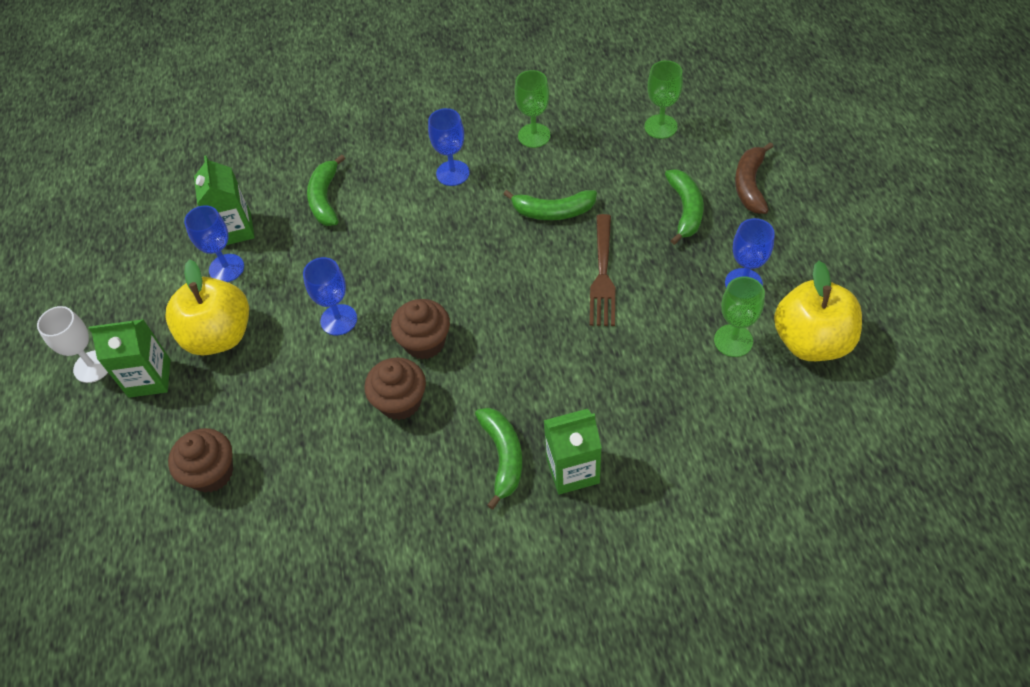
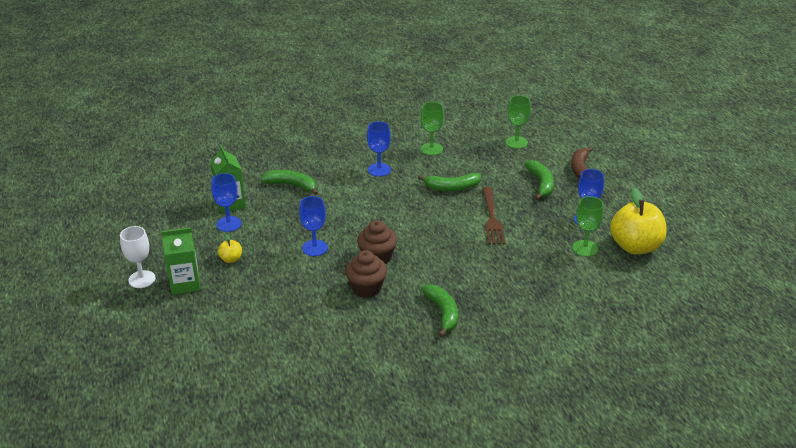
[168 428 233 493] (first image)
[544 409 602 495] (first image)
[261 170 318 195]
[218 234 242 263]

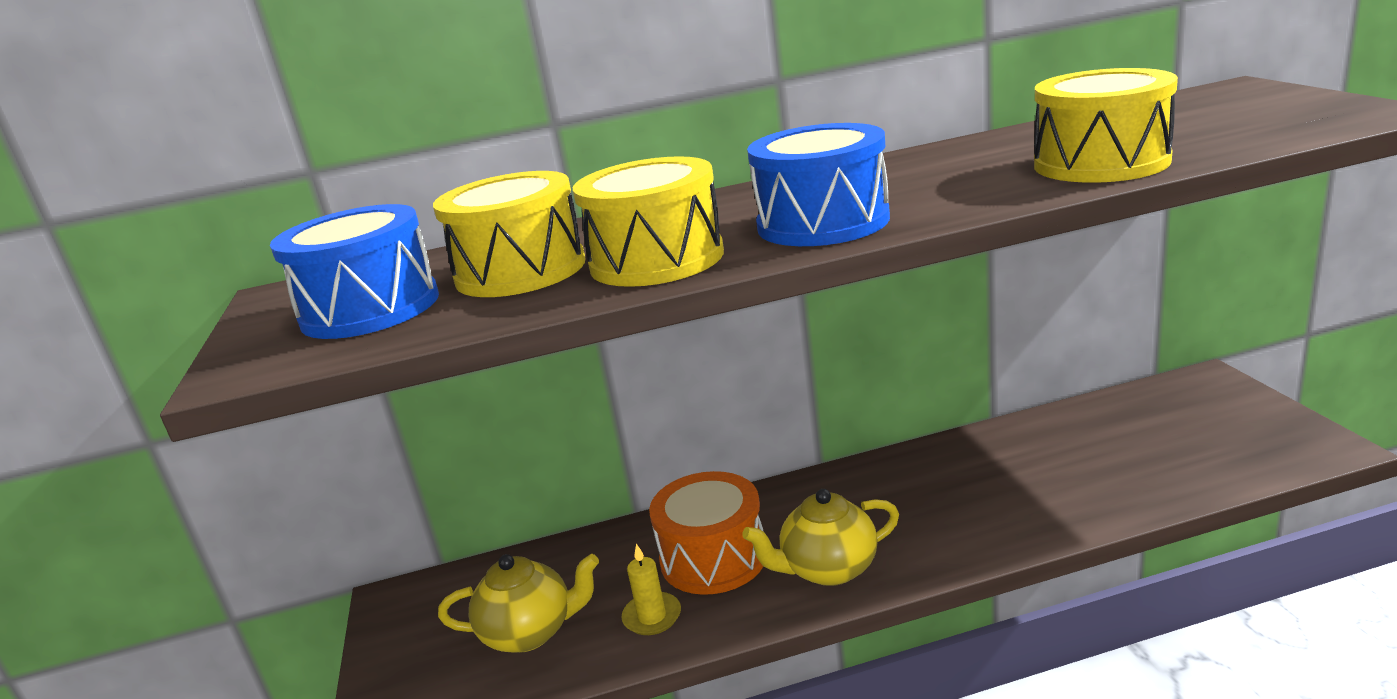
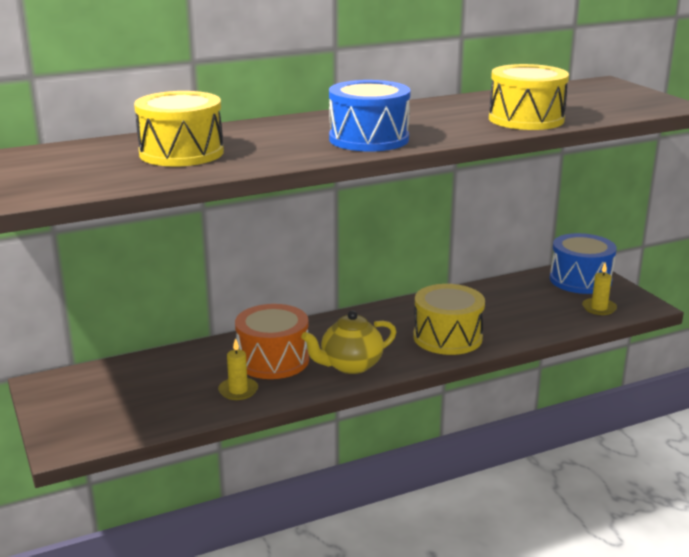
[438 554 599 653] (first image)
[582 262 617 315]
[550 233 617 294]
[413 284 485 355]

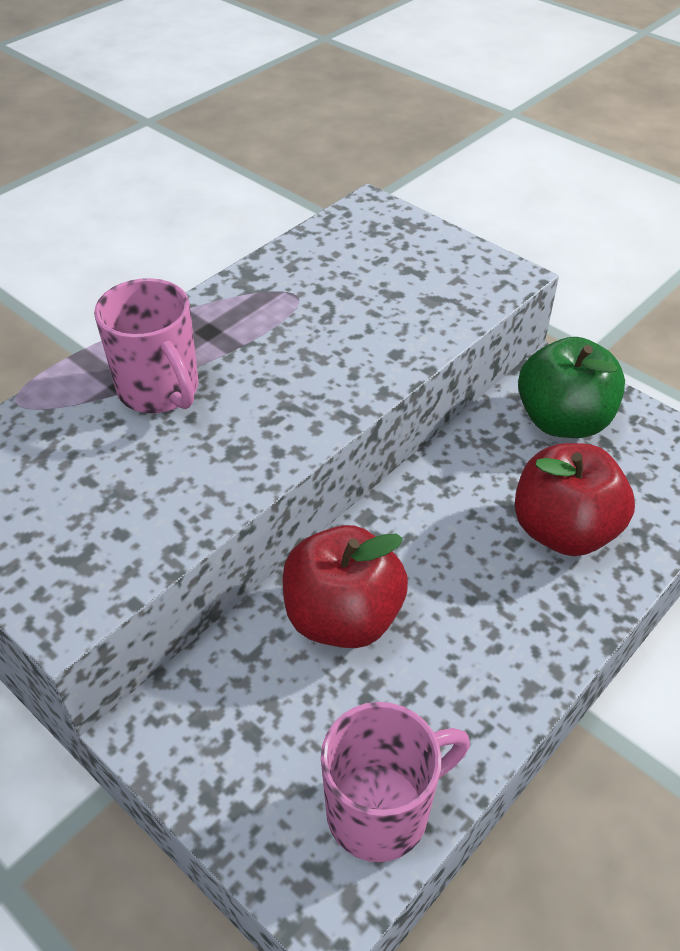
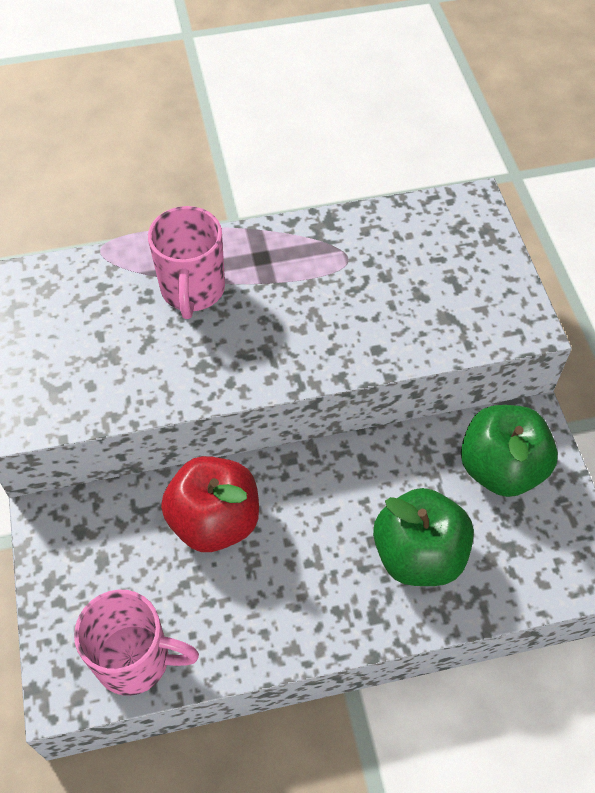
[373 488 474 586]

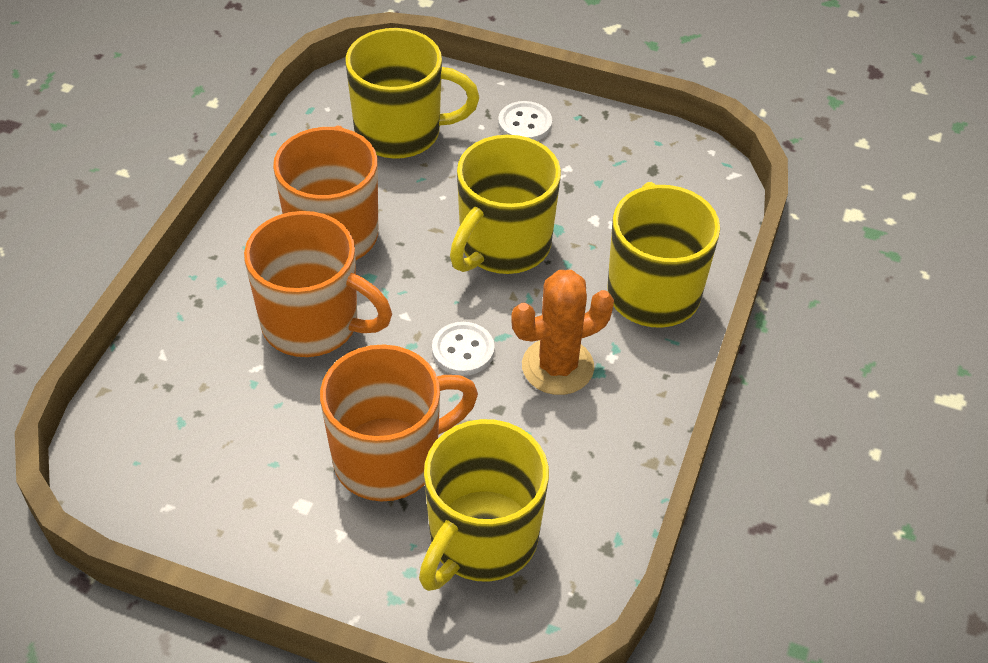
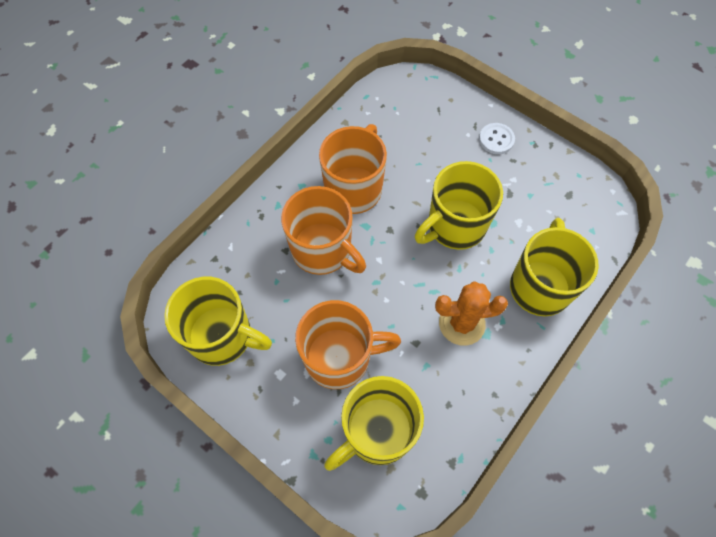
[432 322 495 376] (first image)
[164 277 272 366]

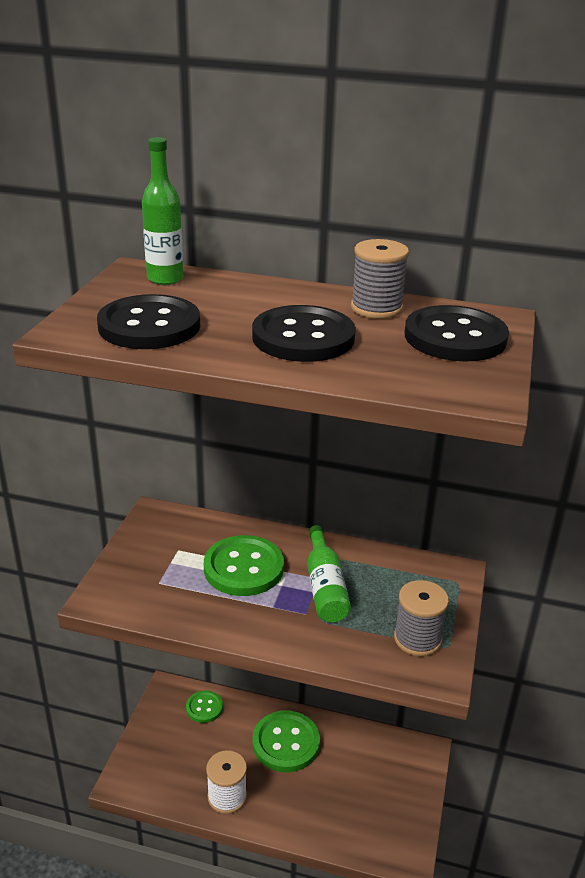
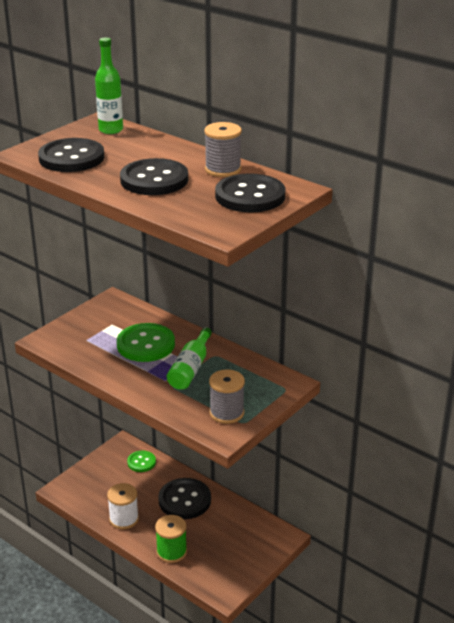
[155 515 187 563]
[158 478 211 519]

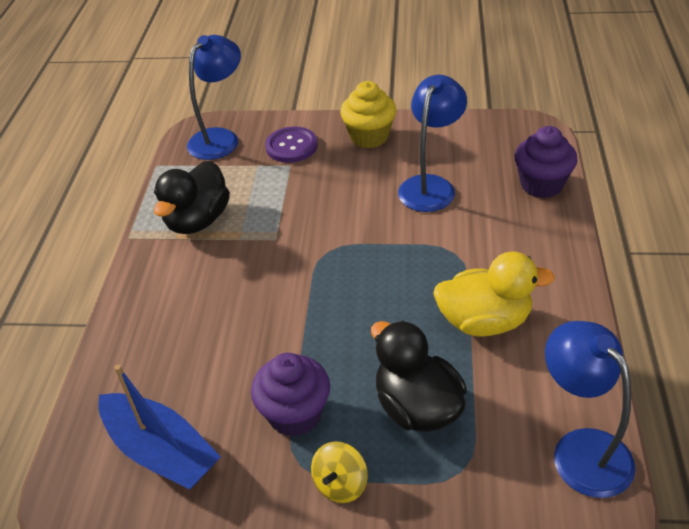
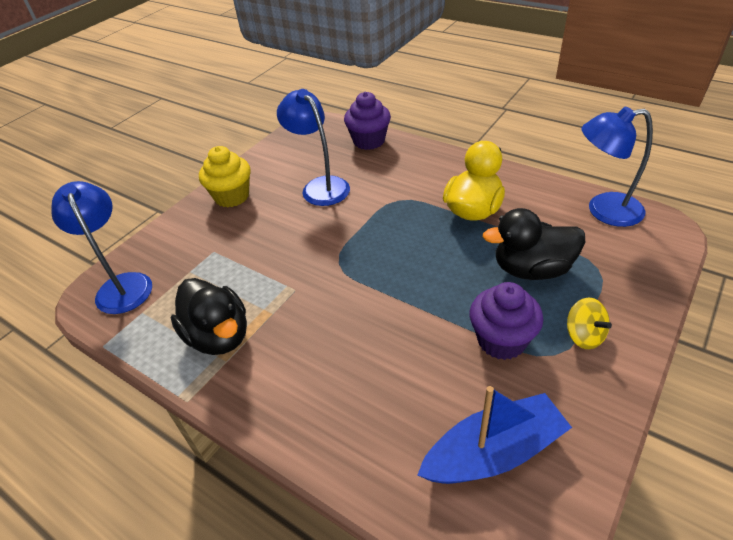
[265 126 317 163] (first image)

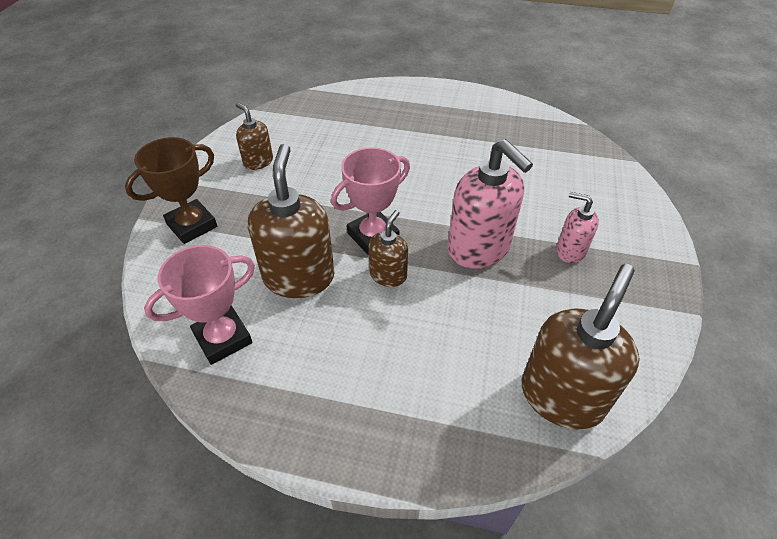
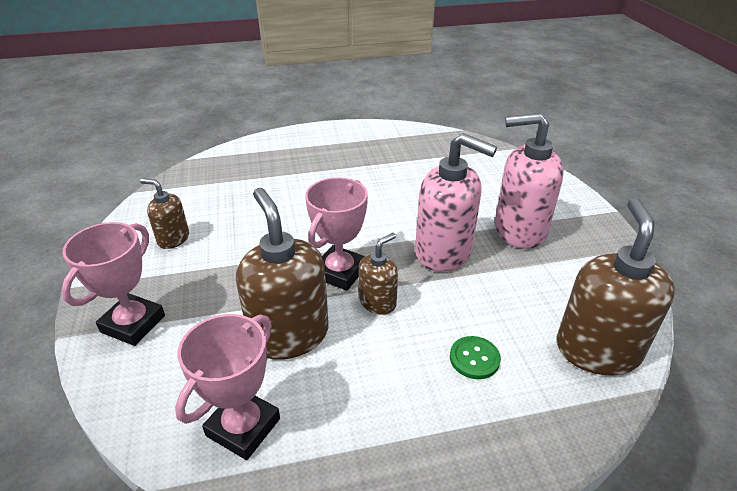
[450 336 501 379]
[61 222 165 346]
[359 233 398 315]
[495 113 564 249]

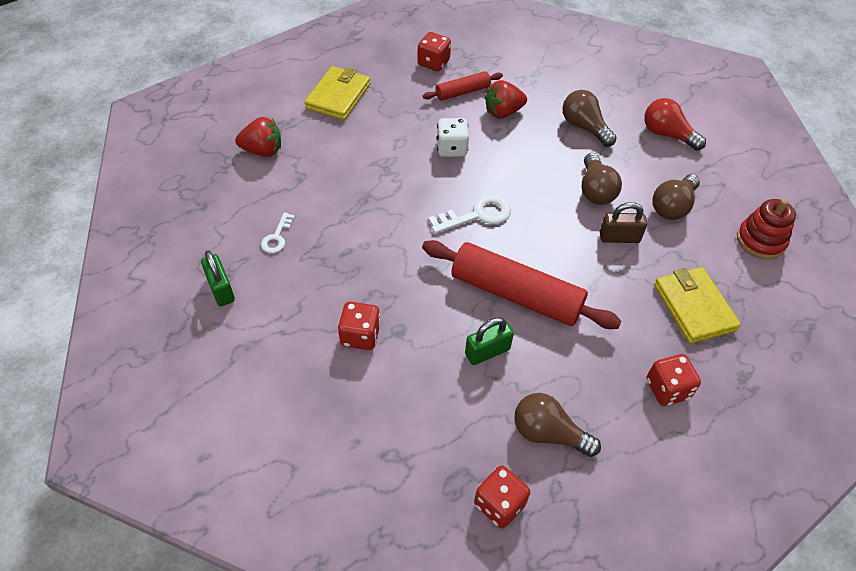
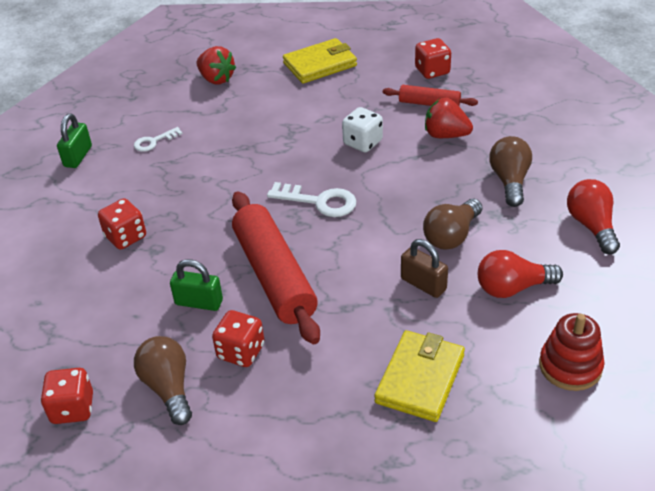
[212 310 264 367]
[478 250 563 298]

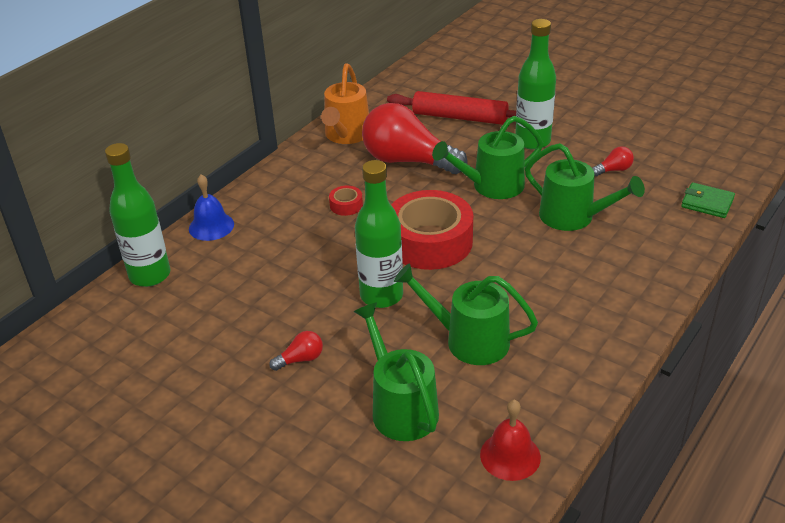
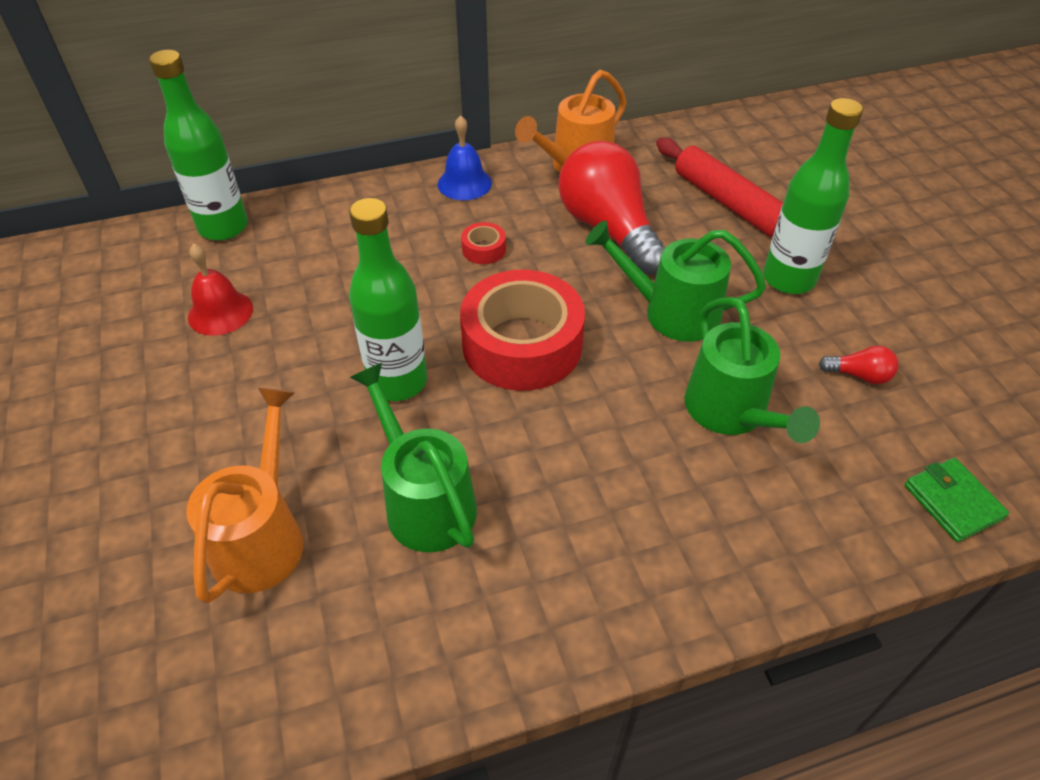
[269 331 323 371] (first image)
[438 115 492 200]
[188 243 253 336]
[186 388 303 603]

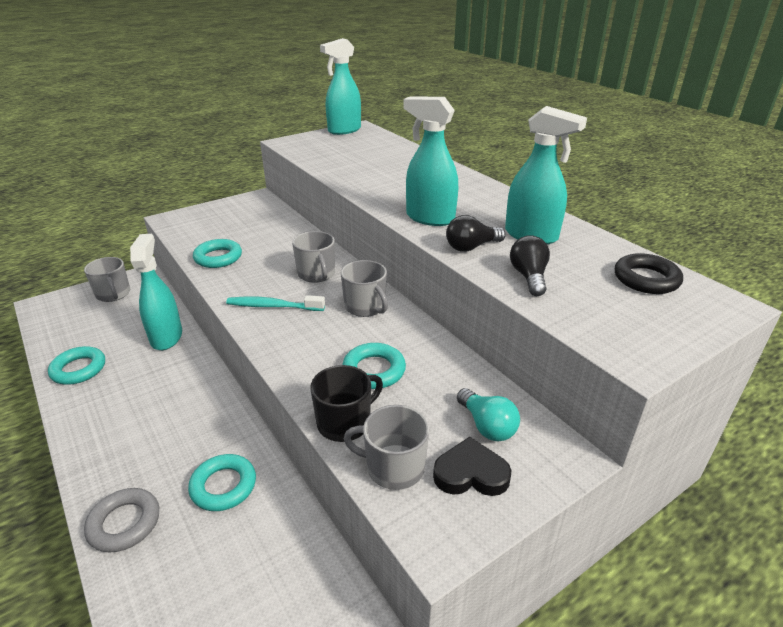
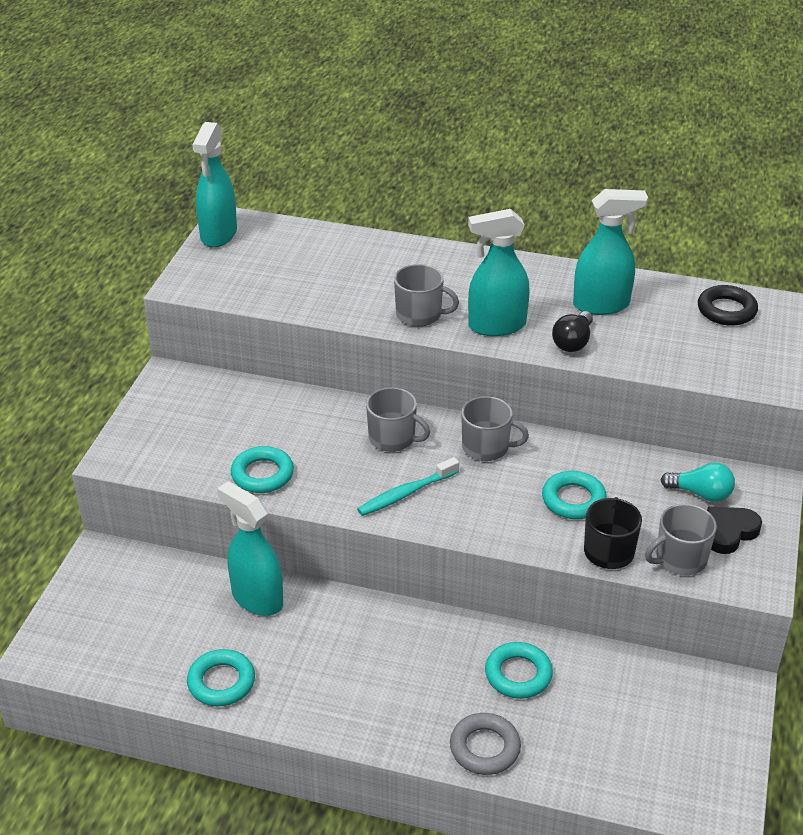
[510 235 550 296] (first image)
[394 264 459 327]

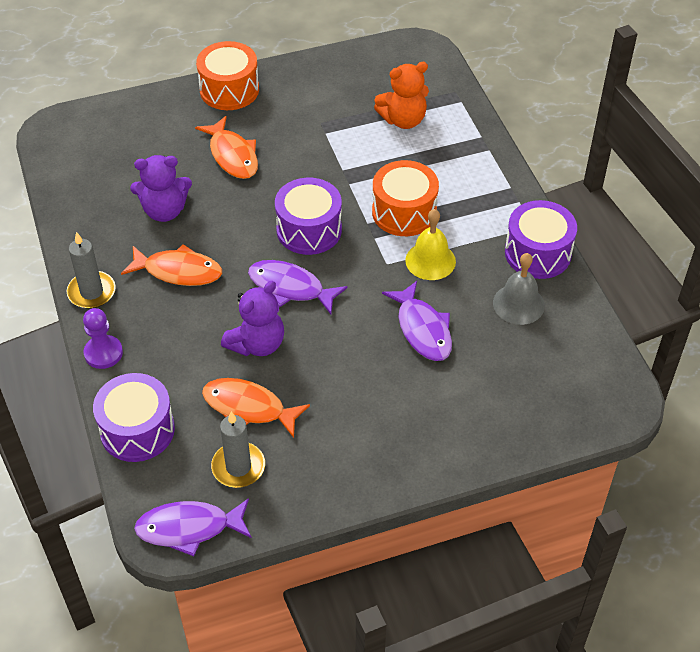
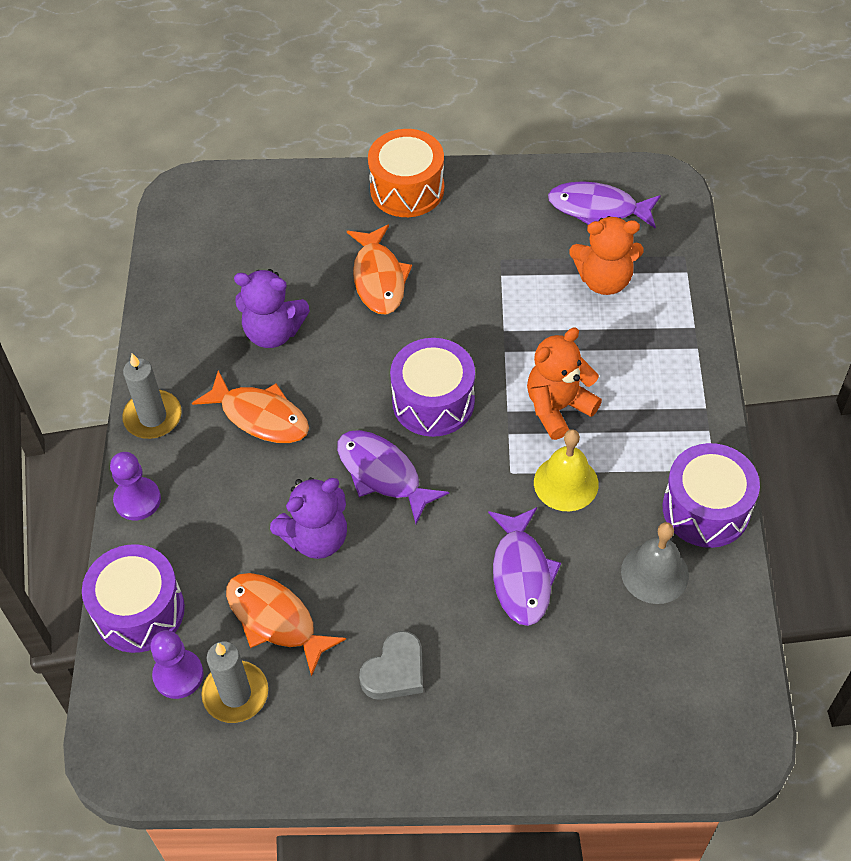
[150 630 204 699]
[359 631 423 700]
[548 181 661 229]
[527 328 602 440]

